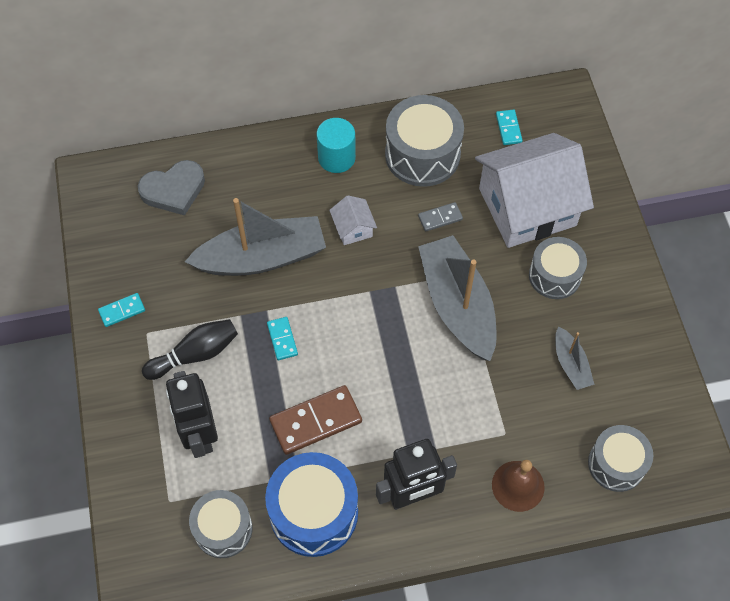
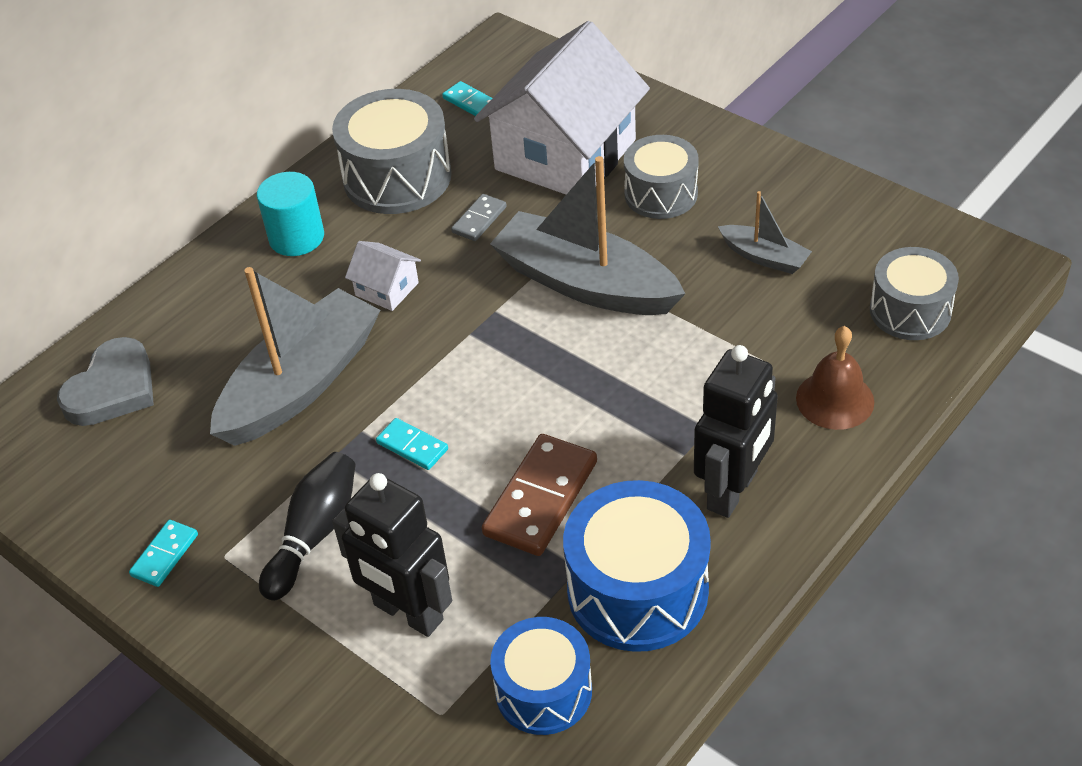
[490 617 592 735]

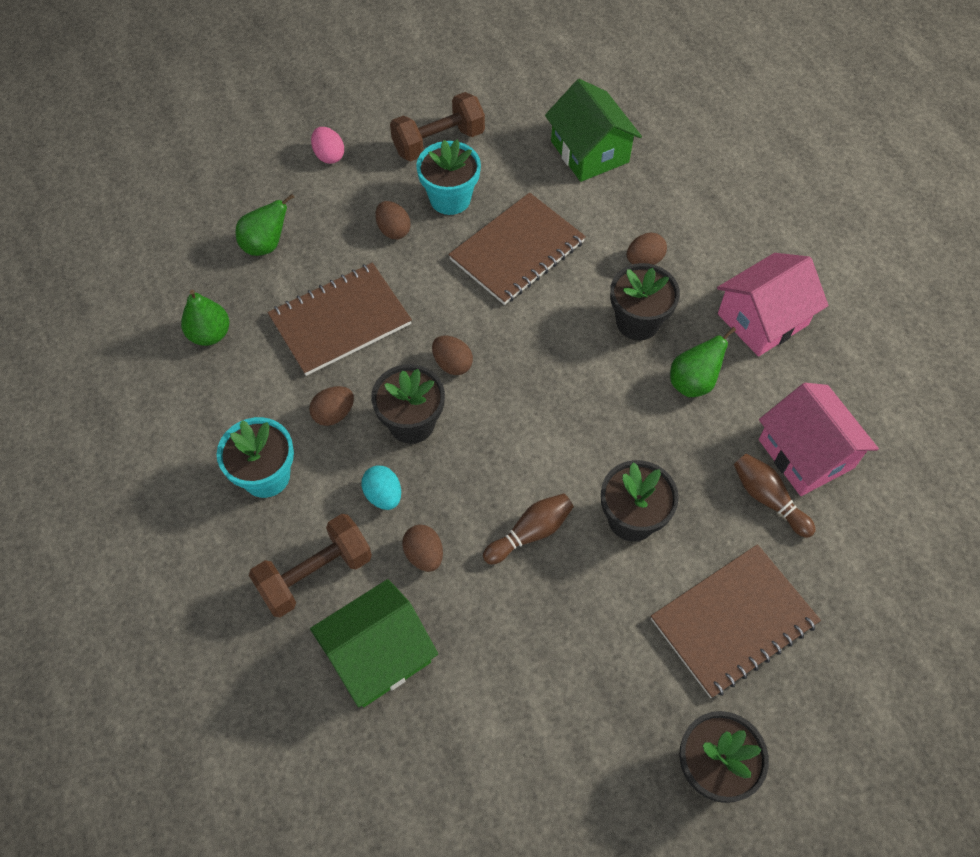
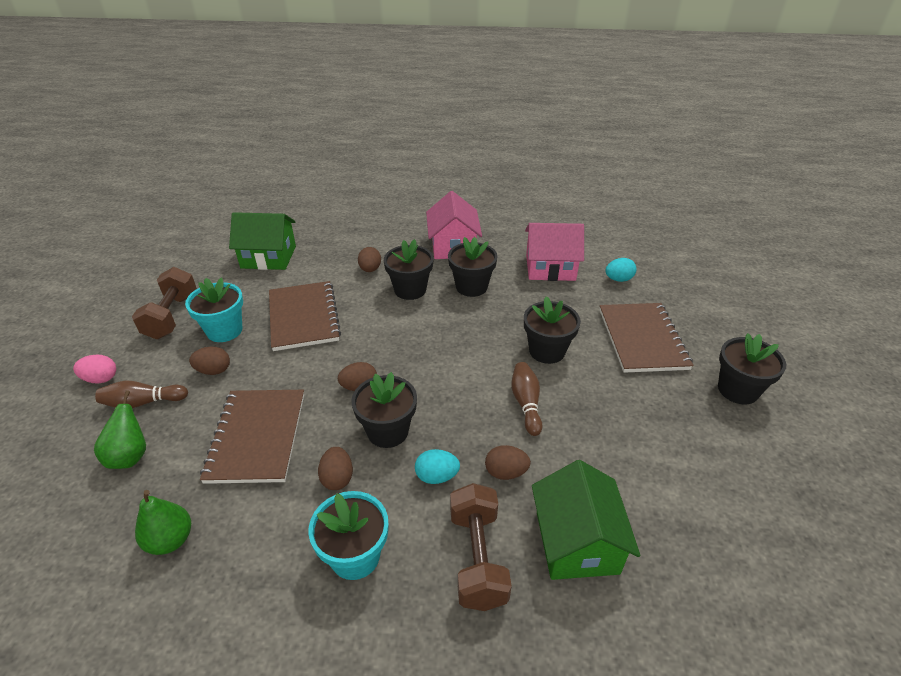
[606 258 637 282]
[95 381 188 408]
[448 237 498 297]

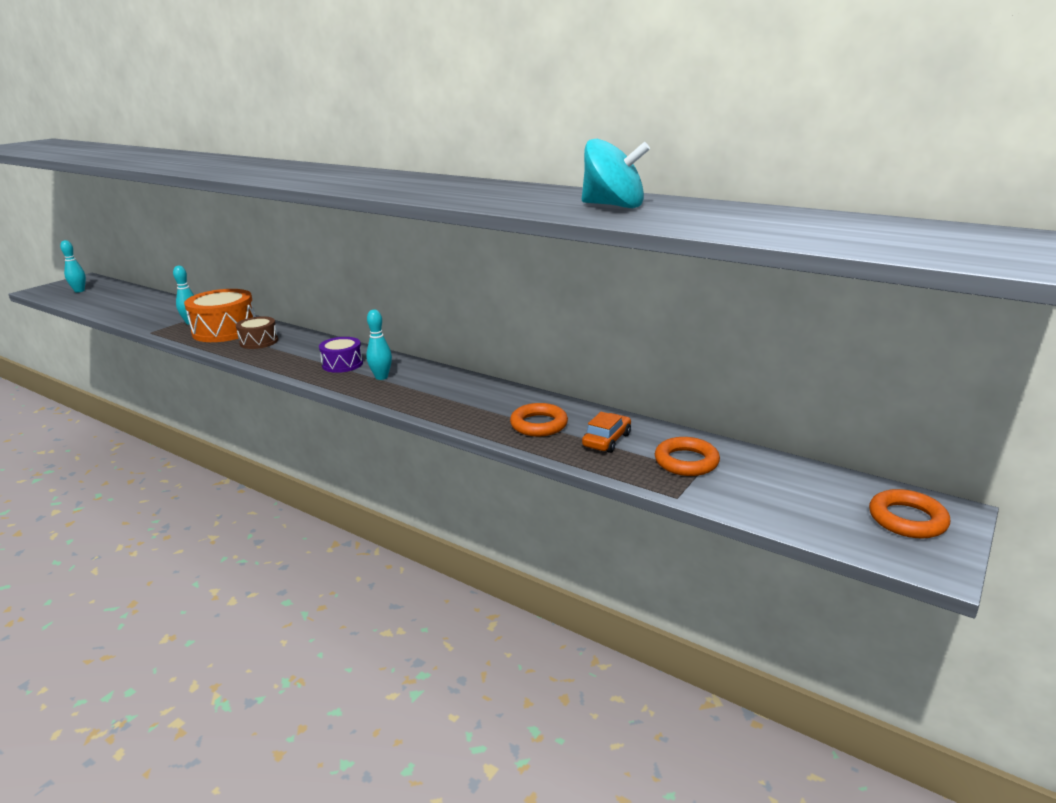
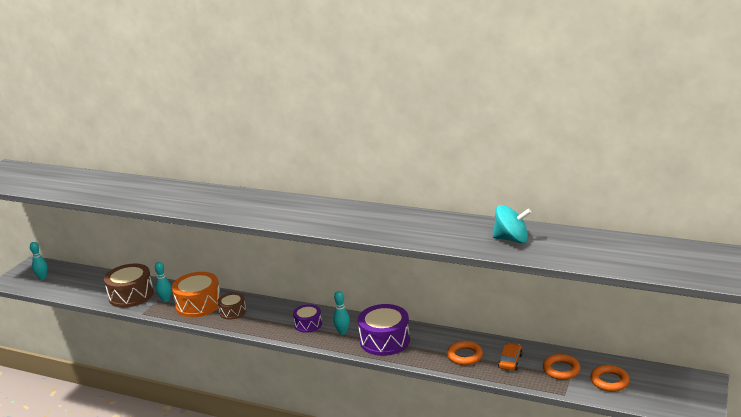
[104 264 154 308]
[358 304 410 356]
[590 365 630 392]

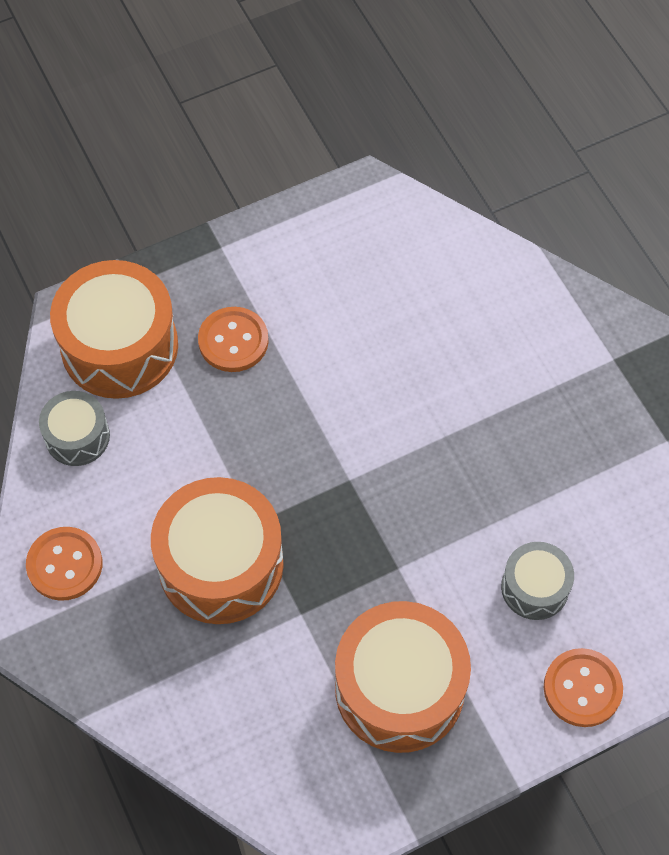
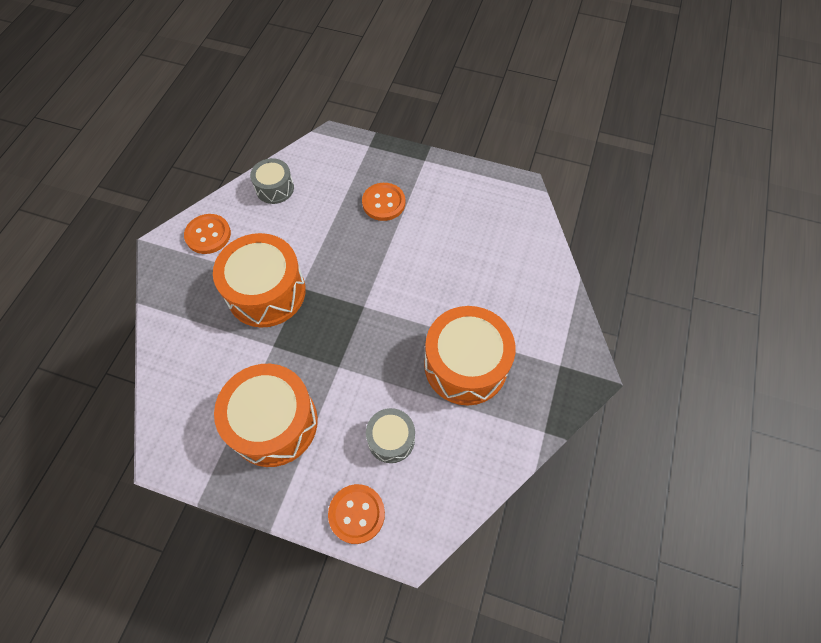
[424 306 516 405]

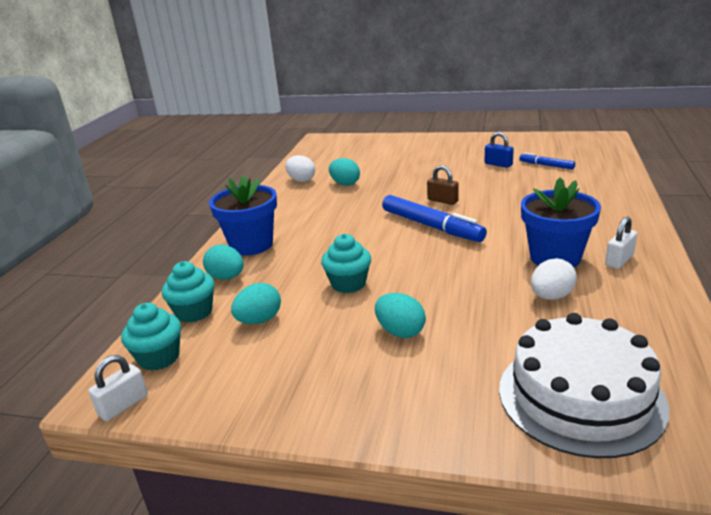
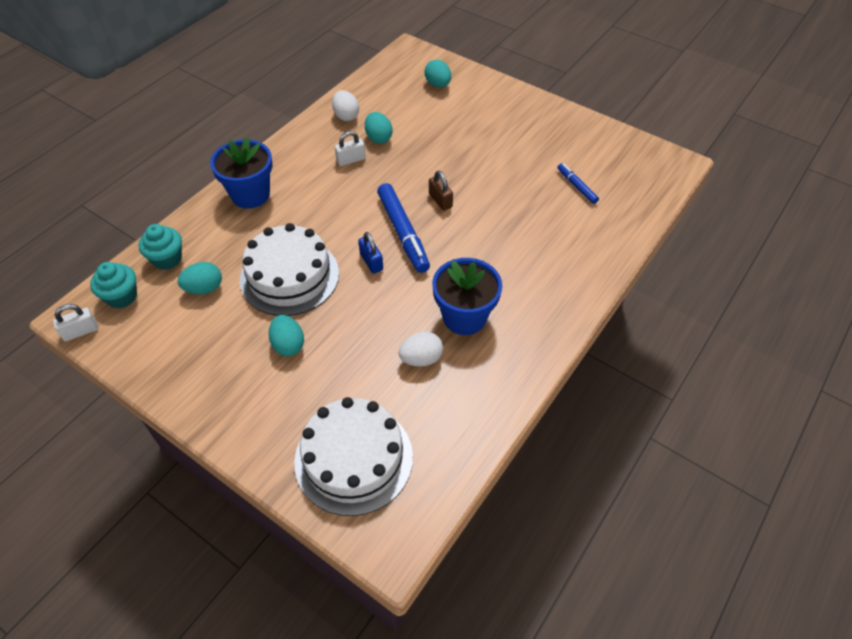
[425 60 451 87]
[358 232 383 274]
[335 131 366 166]
[240 223 339 316]

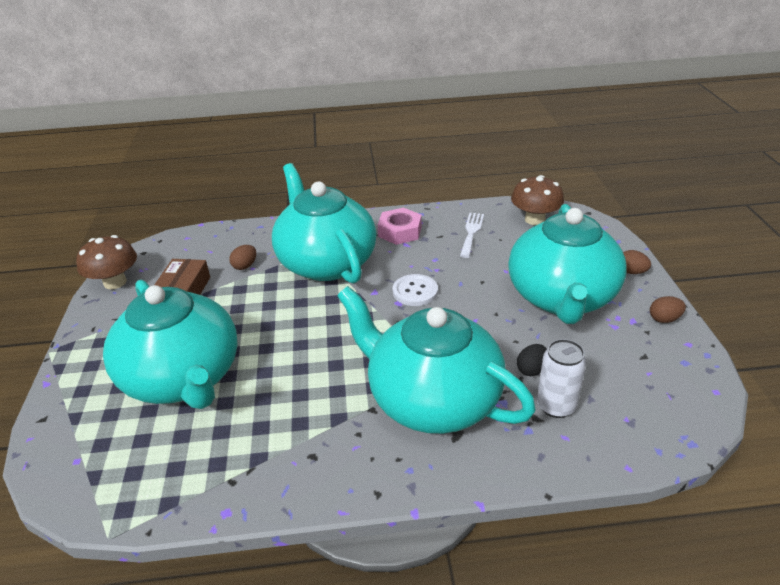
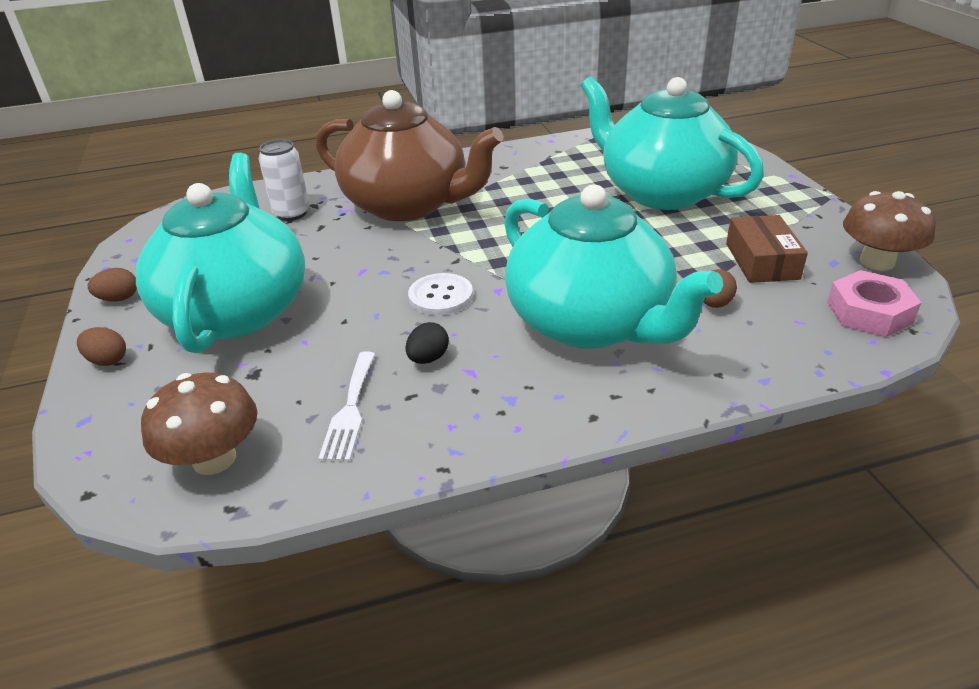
[827 270 921 337]
[405 322 449 364]
[316 90 503 221]

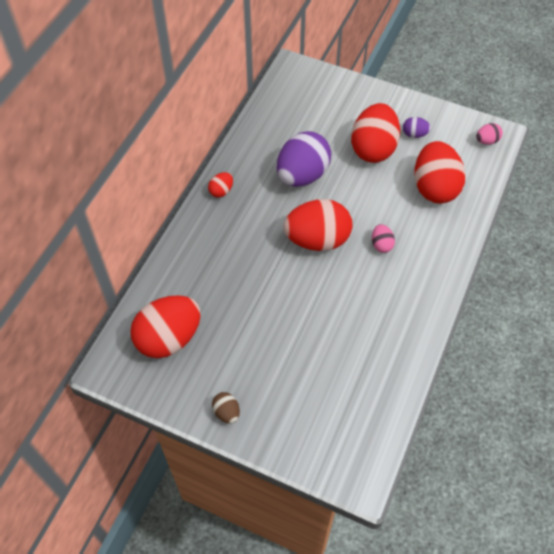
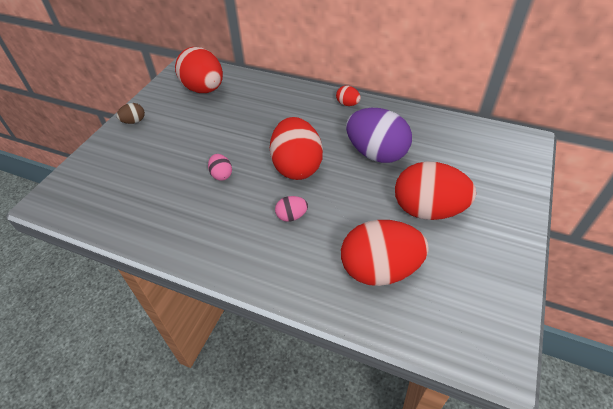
[403 117 431 138] (first image)
[208 154 232 181]

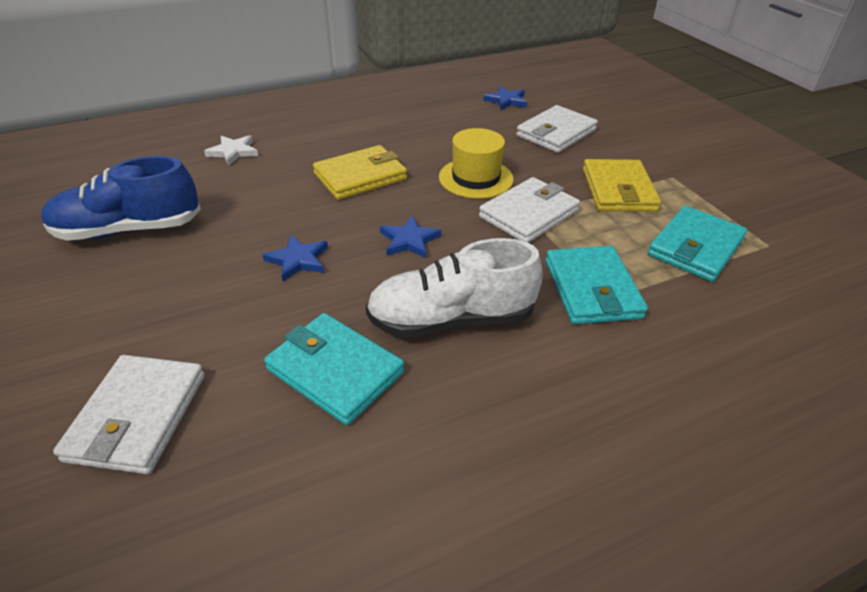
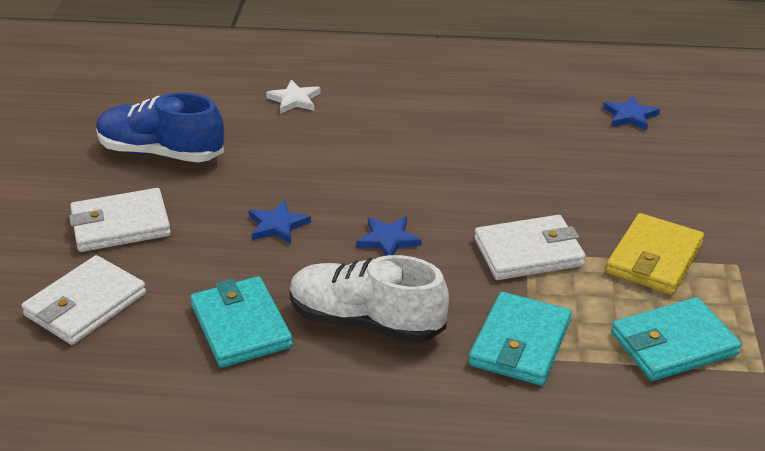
[313 145 407 200] (first image)
[439 128 513 199] (first image)
[69 188 171 252]

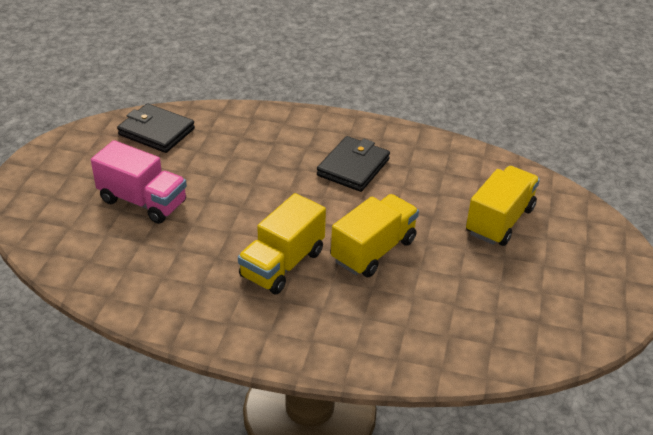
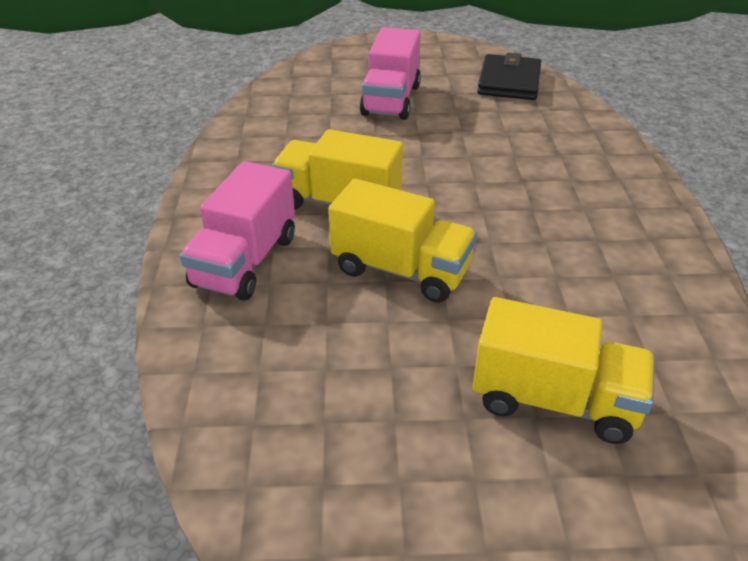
[317 136 390 192] (first image)
[180 161 295 301]

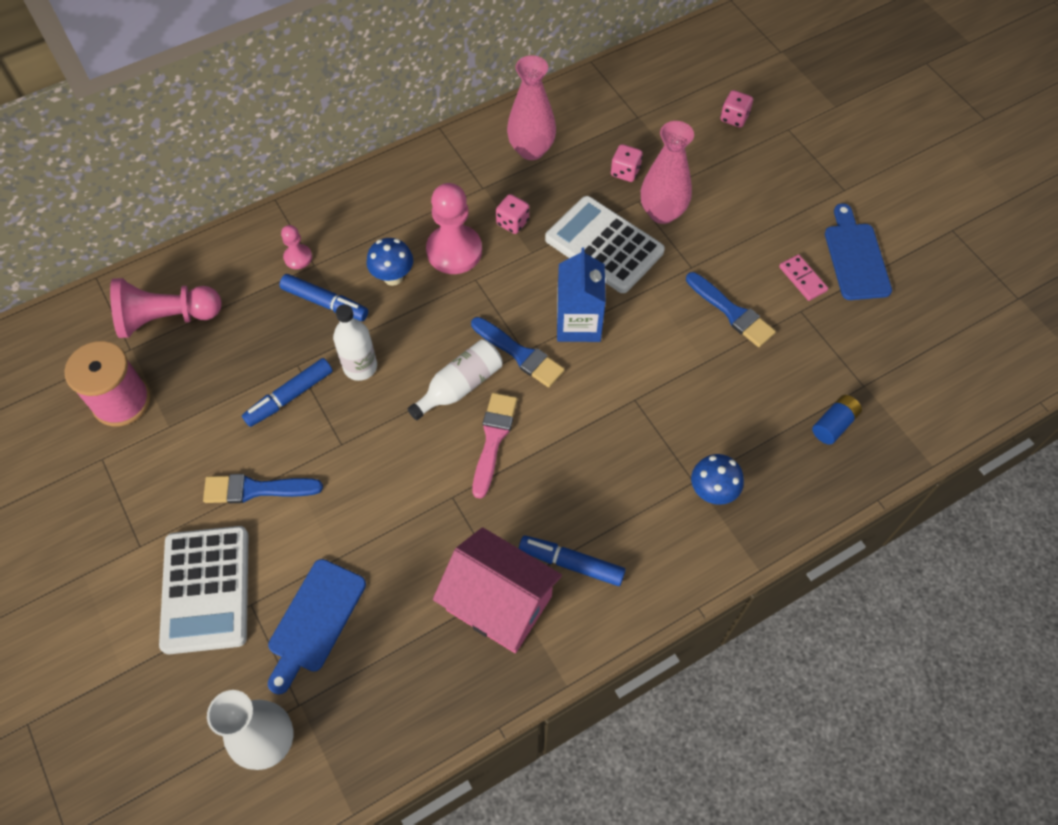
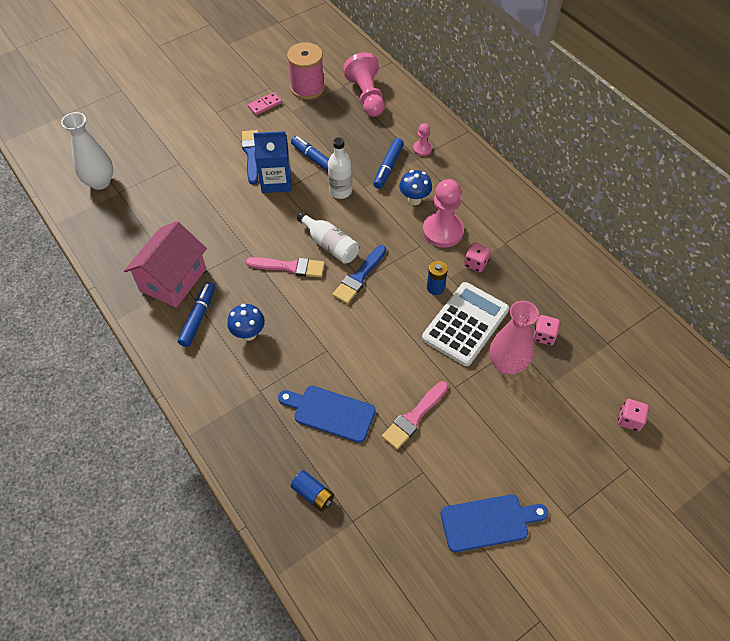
[159 526 249 654] (first image)
[507 55 556 160] (first image)
[427 261 448 295]
[278 386 376 443]
[253 131 291 193]
[227 304 265 341]
[248 92 282 115]
[382 381 448 450]

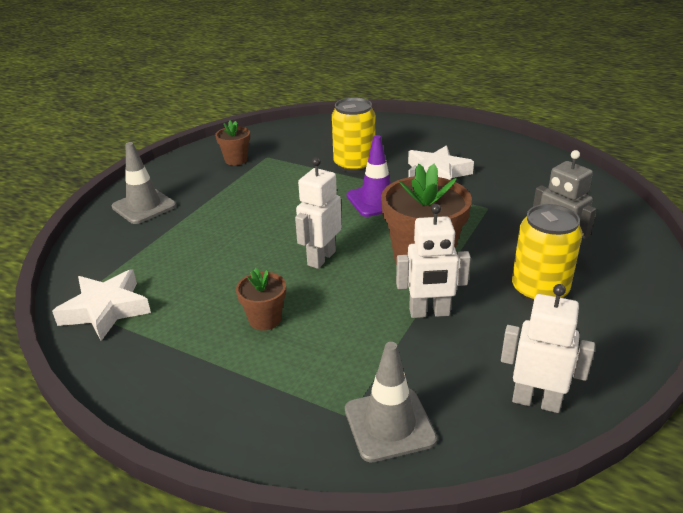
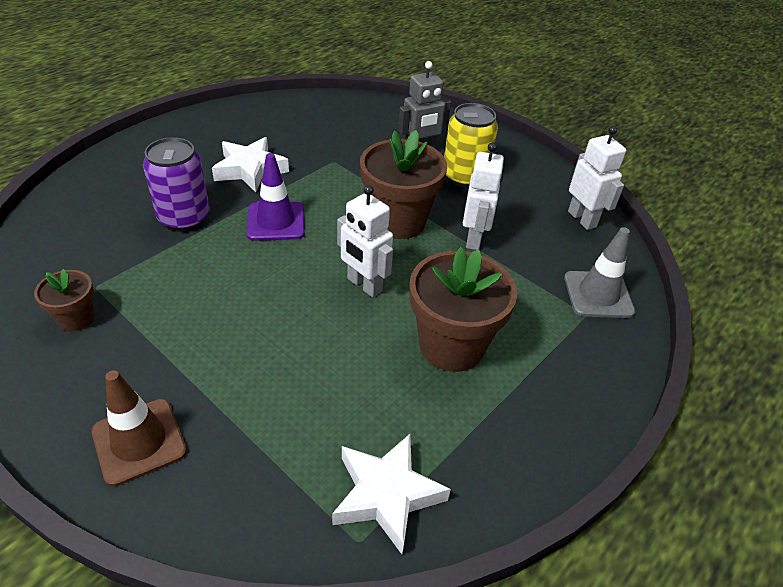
[91 370 187 487]
[143 137 210 231]
[568 126 626 230]
[410 247 517 372]

